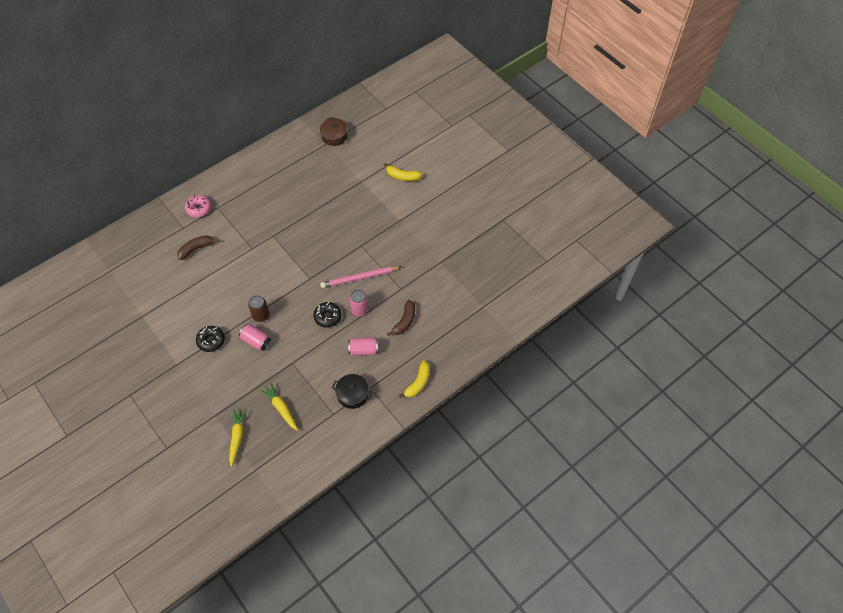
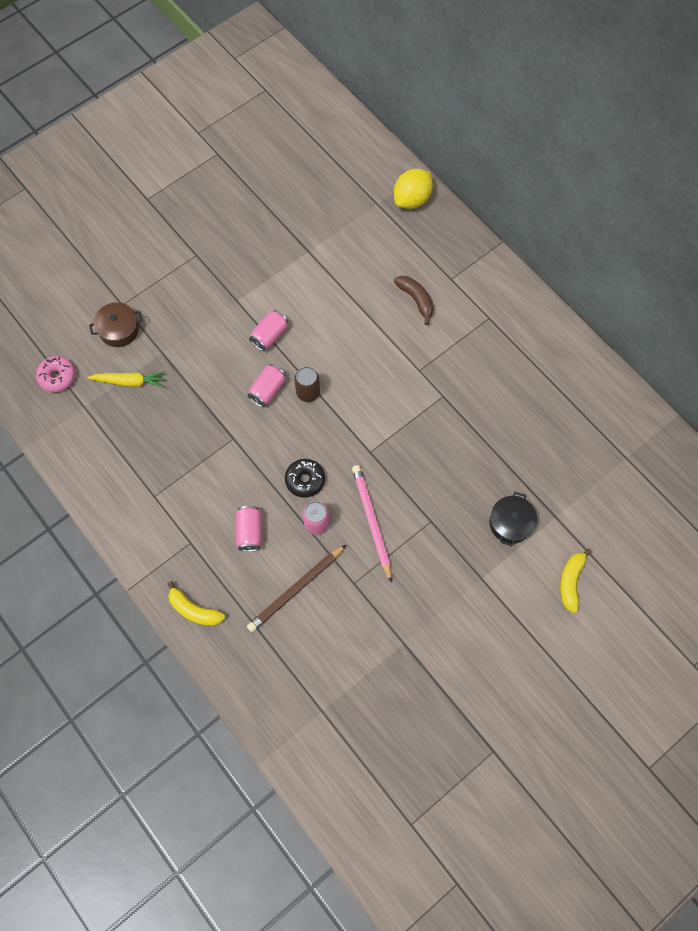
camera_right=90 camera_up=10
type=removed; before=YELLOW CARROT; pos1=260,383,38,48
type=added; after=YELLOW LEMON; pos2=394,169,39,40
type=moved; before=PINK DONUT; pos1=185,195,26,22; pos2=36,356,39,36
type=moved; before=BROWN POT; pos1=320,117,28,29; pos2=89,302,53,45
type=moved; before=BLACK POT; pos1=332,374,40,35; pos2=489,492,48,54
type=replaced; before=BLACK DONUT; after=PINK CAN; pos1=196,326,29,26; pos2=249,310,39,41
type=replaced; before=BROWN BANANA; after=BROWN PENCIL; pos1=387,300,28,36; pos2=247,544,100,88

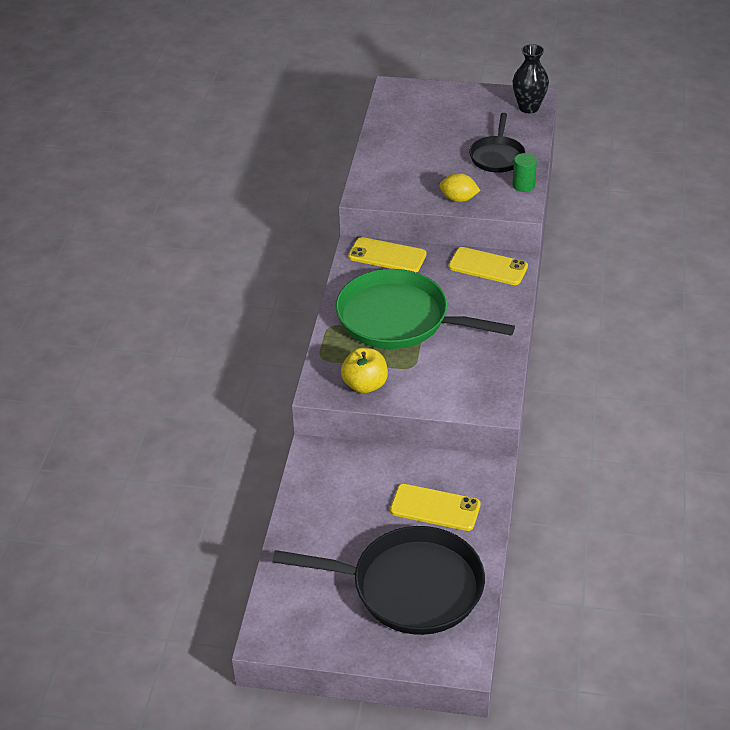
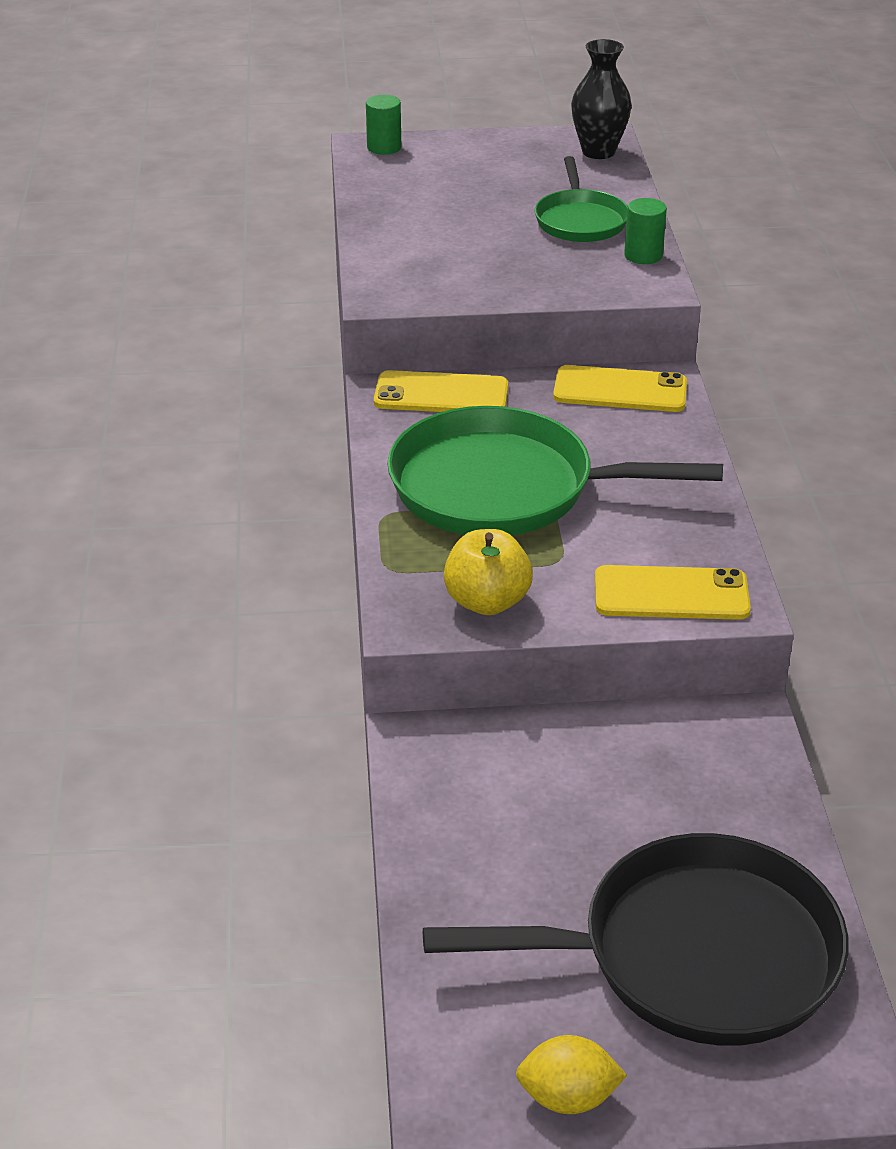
camera_right=-15 camera_up=-5
type=added; after=GREEN CYLINDER; pos2=366,95,35,60
type=moved; before=YELLOW PHONE; pos1=390,484,90,47; pos2=595,565,156,55
type=moved; before=YELLOW LEMON; pos1=439,173,42,29; pos2=516,1035,111,79
type=recoloured; before=BLACK PAN; after=GREEN PAN; pos1=469,113,57,60; pos2=535,156,93,86

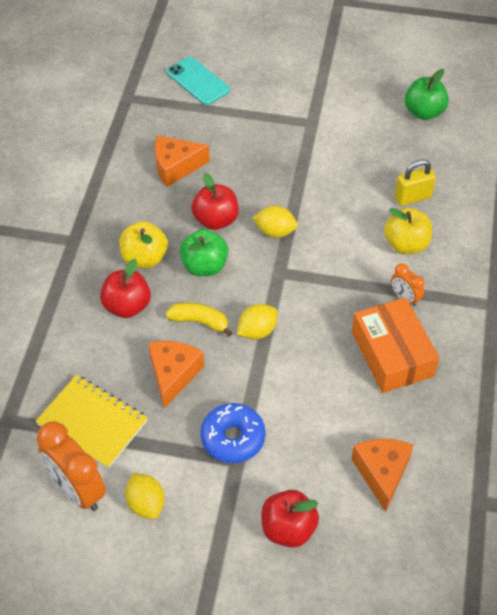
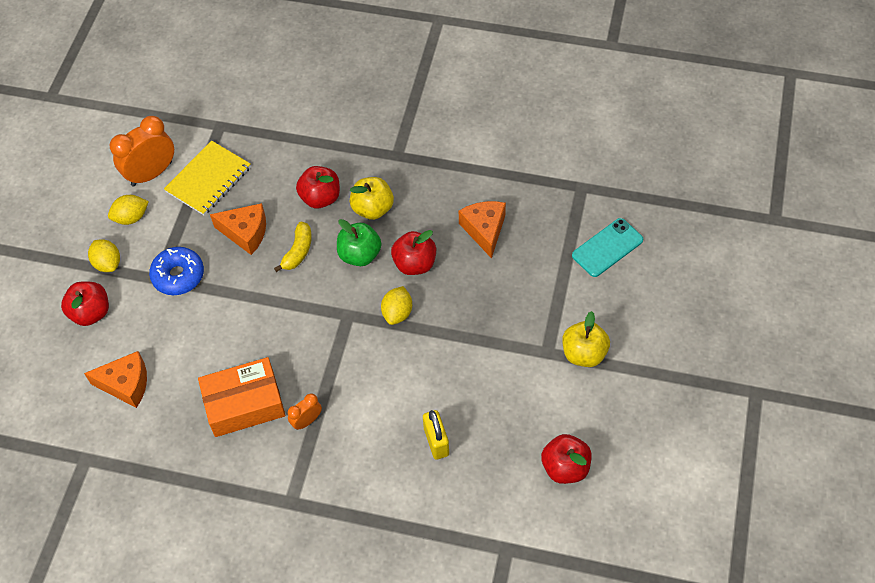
camera_right=95 camera_up=5
type=moved; before=YELLOW LEMON; pos1=237,304,41,36; pos2=88,239,32,33
type=moved; before=YELLOW APPLE; pos1=384,208,48,46; pos2=563,311,47,56
type=recoloured; before=GREEN APPLE; after=RED APPLE; pos1=404,69,45,51; pos2=541,434,51,50

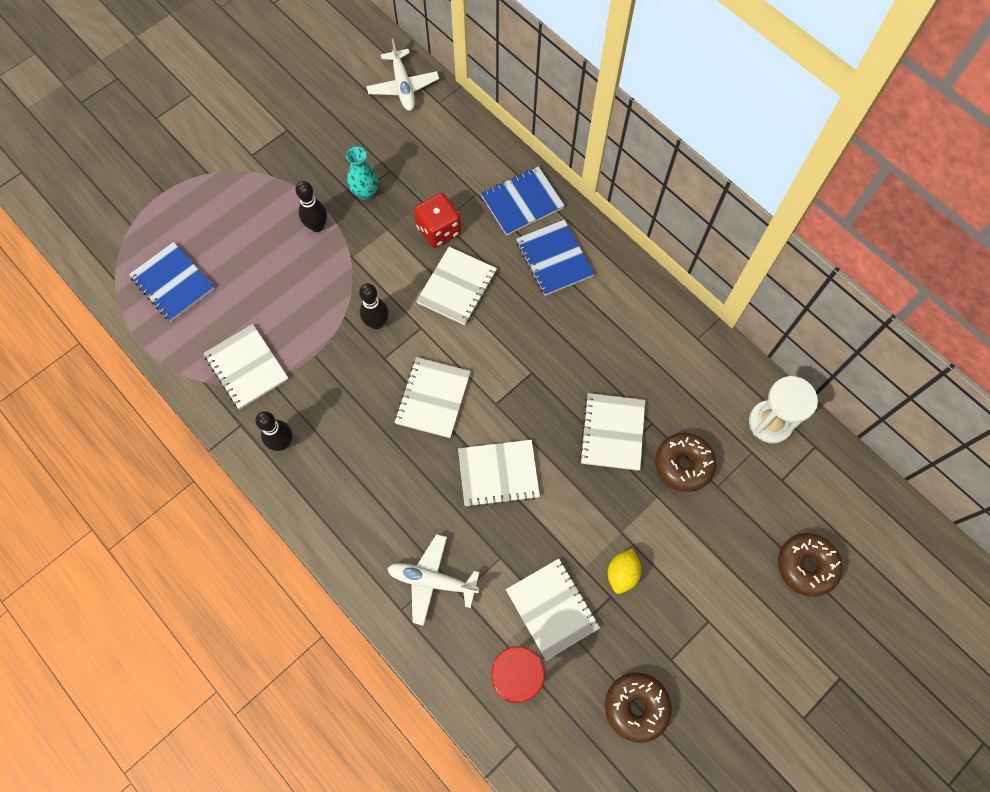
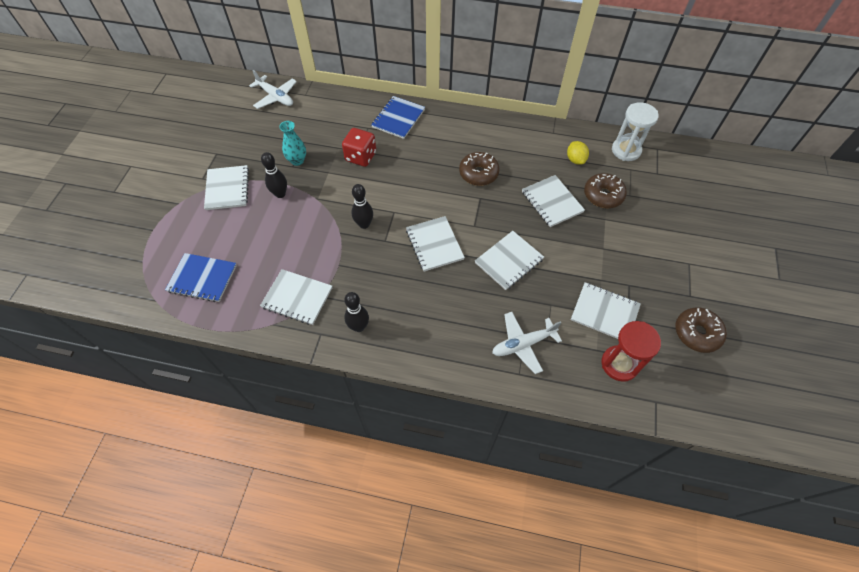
camera_right=-35 camera_up=-10
type=removed; before=BLUE NOTEBOOK; pos1=516,220,78,76
type=moved; before=WHITE NOTEBOOK; pos1=416,247,81,78; pos2=204,165,45,45
type=moved; before=YELLOW LEMON; pos1=608,549,34,45; pos2=567,141,22,24
type=moved; before=BROWN DONUT; pos1=778,533,65,64; pos2=459,152,41,34

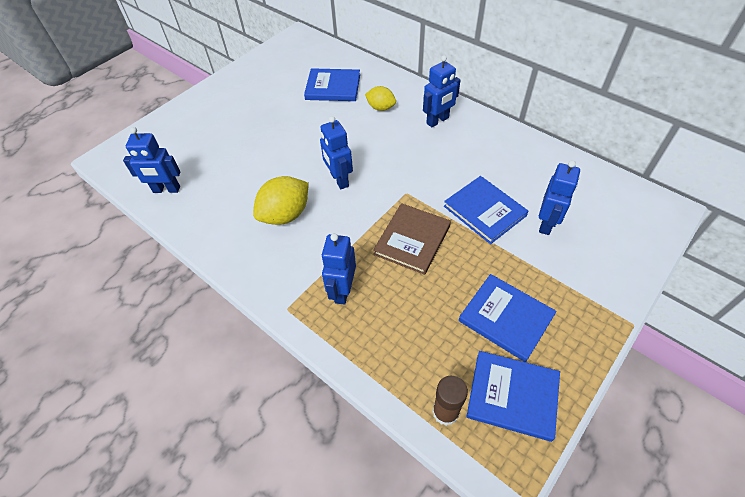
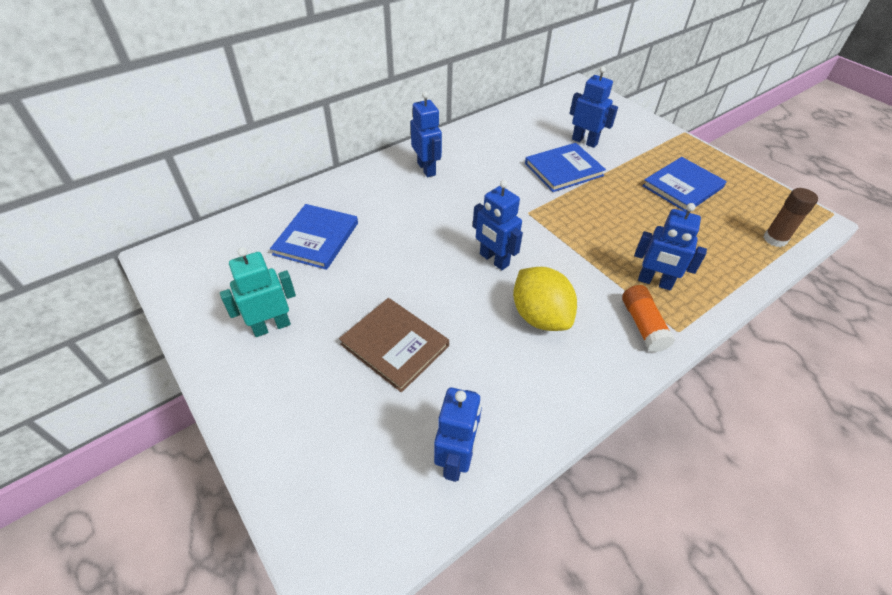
camera_right=-80 camera_up=-5
type=removed; before=YELLOW LEMON; pos1=365,86,31,25
type=removed; before=BLUE BOOK; pos1=466,351,94,91
type=added; after=TURQUOISE ROBOT; pos2=220,247,76,90
type=added; after=ORANGE GLUE STICK; pos2=622,285,53,68
type=moved; before=BROWN BOOK; pos1=373,203,78,72; pos2=339,298,110,94
type=turned; before=BLUE ROBOT; pos1=320,116,33,73; pos2=473,180,50,90; turn=60

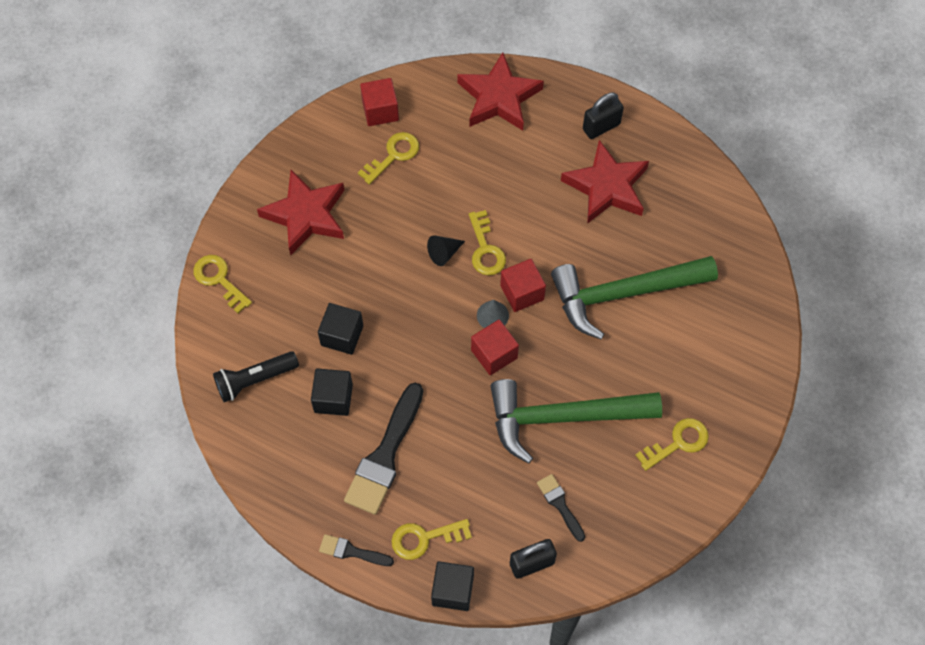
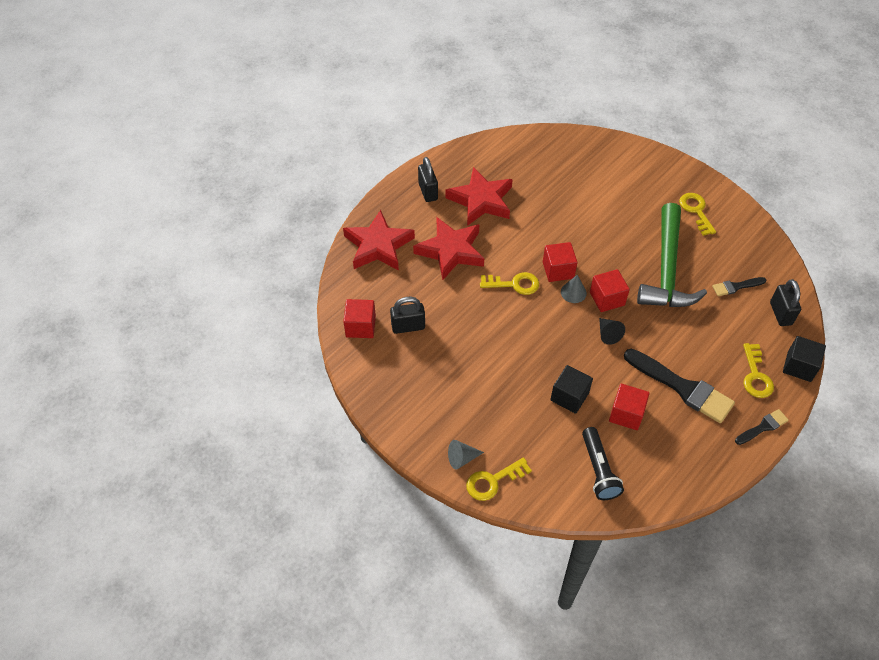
camera_right=-75 camera_up=-10
type=removed; before=GREEN HAMMER; pos1=551,256,167,83
type=added; after=GREY CONE; pos2=448,440,36,29
type=moved; before=RED STAR; pos1=257,170,87,85; pos2=413,217,71,63
type=moved; before=BLACK CONE; pos1=427,235,38,31; pos2=599,318,26,27
type=replaced; before=YELLOW KEY; after=BLACK PADLOCK; pos1=358,132,61,53; pos2=390,297,35,37
type=recoloured; before=BLACK CUBE; after=RED CUBE; pos1=311,368,42,48; pos2=609,384,41,46
type=turned; before=BLACK BRUSH; pos1=319,534,75,32; pos2=735,409,54,36; turn=-150

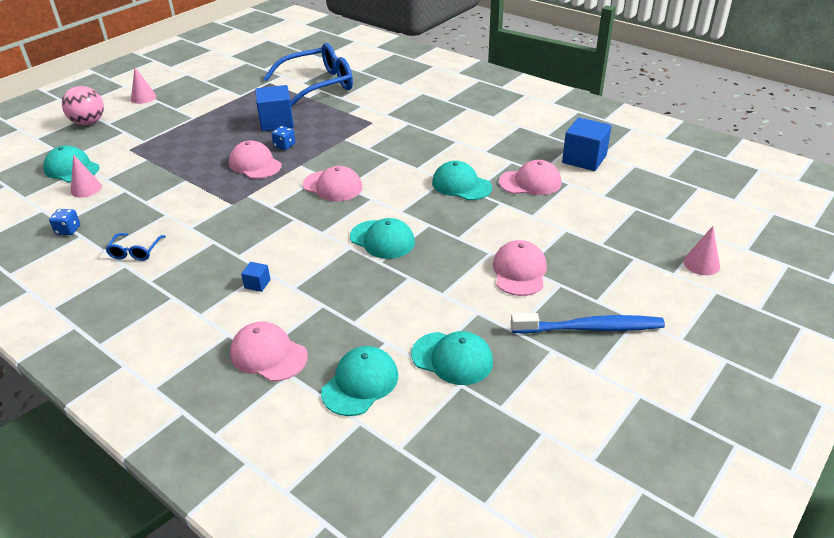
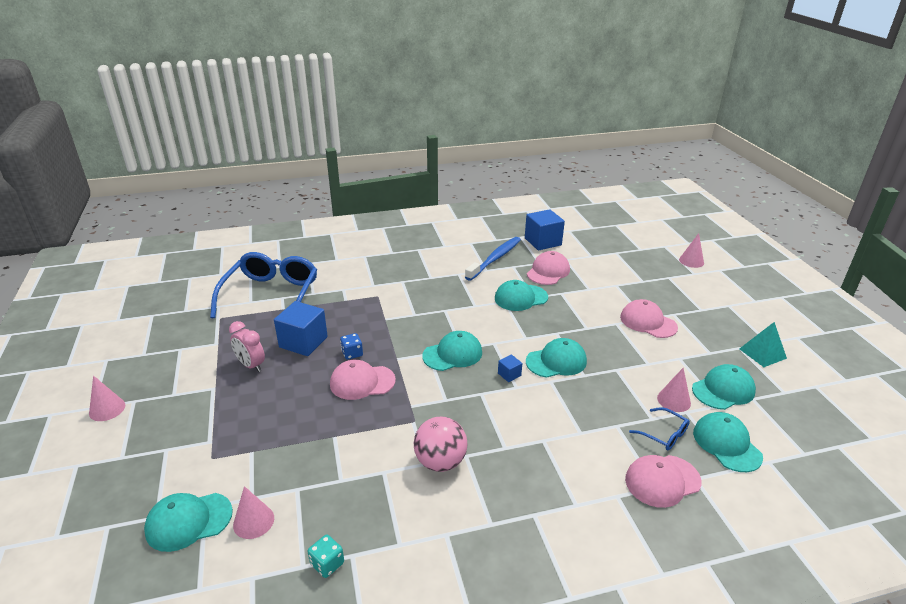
camera_right=-55 camera_up=-5
type=added; after=PINK CLOCK; pos2=229,321,36,51
type=added; after=PINK CONE; pos2=657,368,34,44
type=added; after=TURQUOISE PYRAMID; pos2=739,322,48,45
type=moved; before=PINK BALL; pos1=62,86,42,39; pos2=414,417,54,55
type=moved; before=BLUE GLASSES; pos1=105,233,61,28; pos2=629,407,61,43
type=moved; before=BLUE CUBE; pos1=241,262,30,30; pos2=498,354,24,28
type=moved; before=BLUE TOOTHBRUSH; pos1=511,313,154,21; pos2=465,237,56,44
type=recoloured; before=BLUE DICE; after=TURQUOISE DICE; pos1=49,209,31,26; pos2=308,535,36,43
type=recoloured; before=PINK CAP; after=TURQUOISE CAP; pos1=303,166,60,35; pos2=422,331,60,40

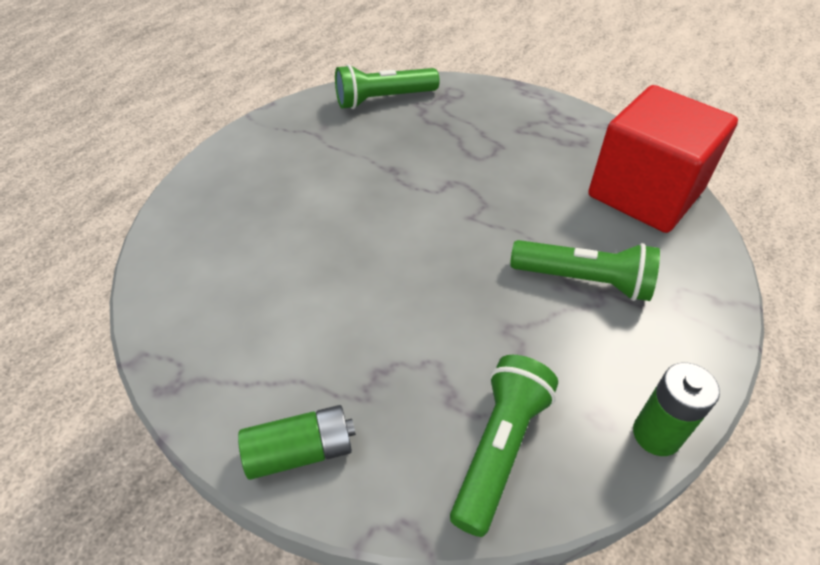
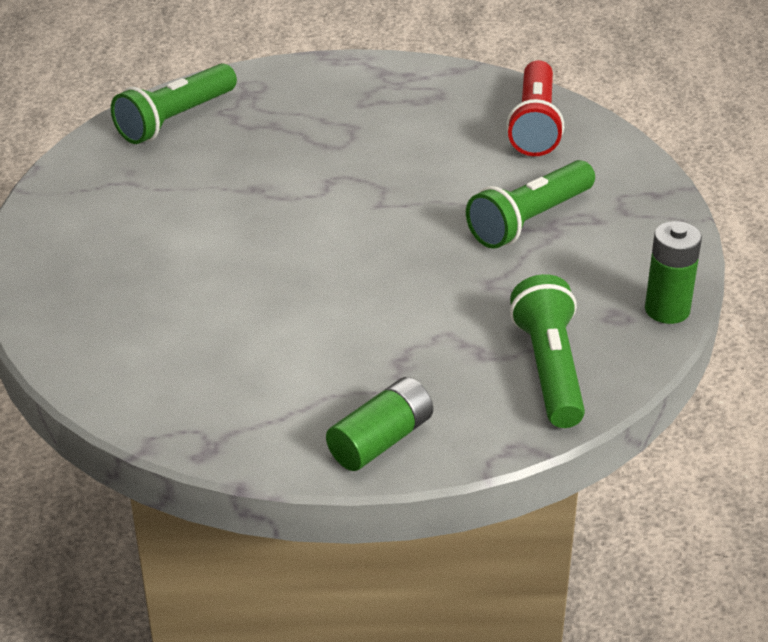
camera_right=-30 camera_up=-10
type=replaced; before=RED CUBE; after=RED FLASHLIGHT; pos1=588,85,150,148; pos2=506,60,58,96
type=turned; before=GREEN FLASHLIGHT; pos1=510,240,150,61; pos2=466,160,129,89; turn=150

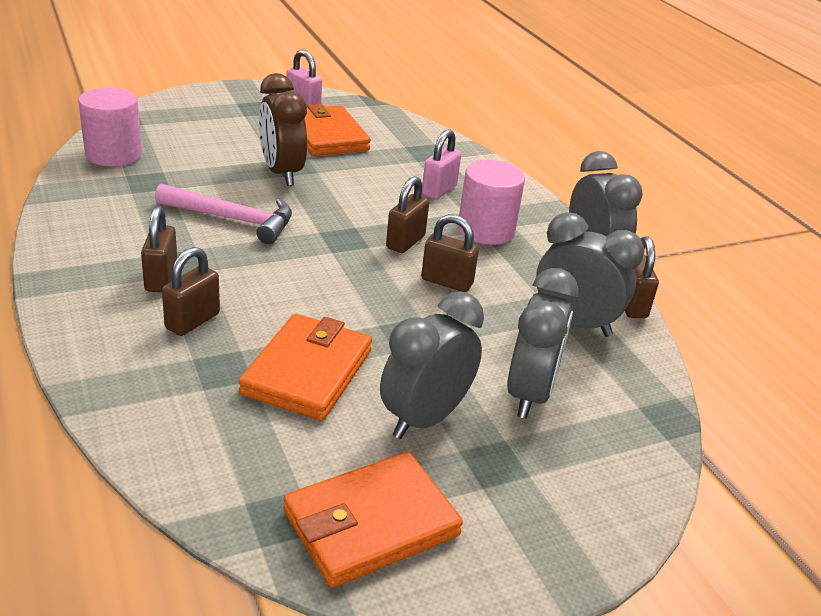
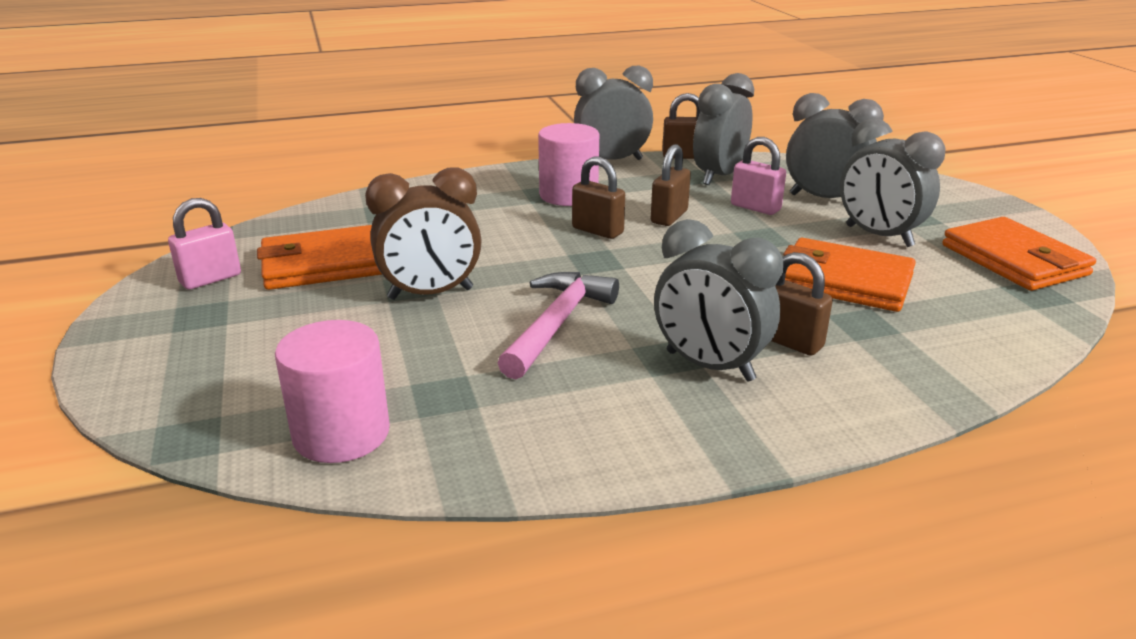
camera_right=-80 camera_up=-5
type=moved; before=PINK PADLOCK; pos1=422,129,39,70; pos2=731,137,55,78
type=replaced; before=BROWN PADLOCK; after=GREY CLOCK; pos1=141,206,36,86; pos2=654,219,129,163

